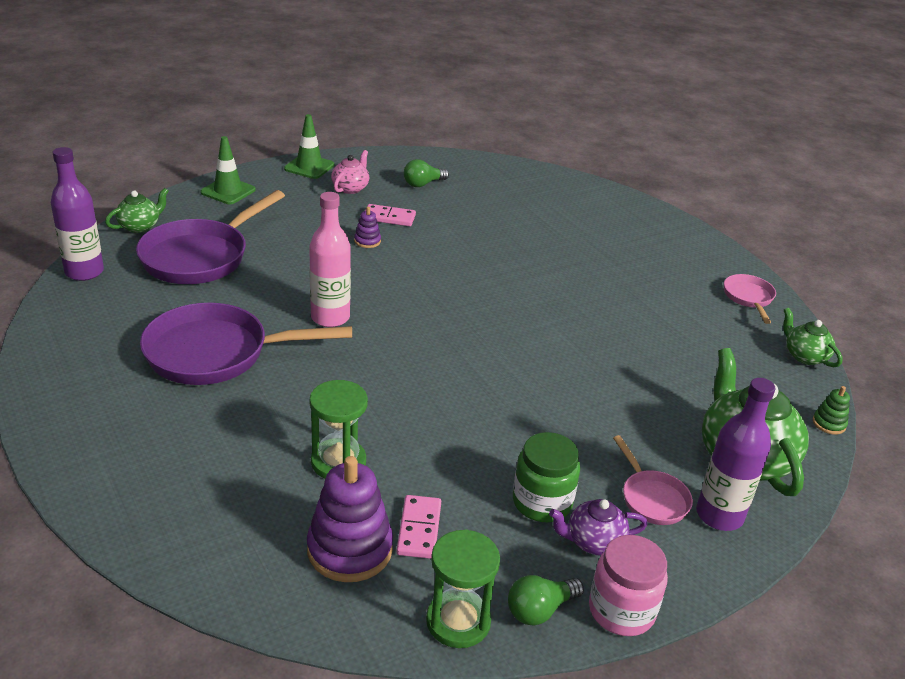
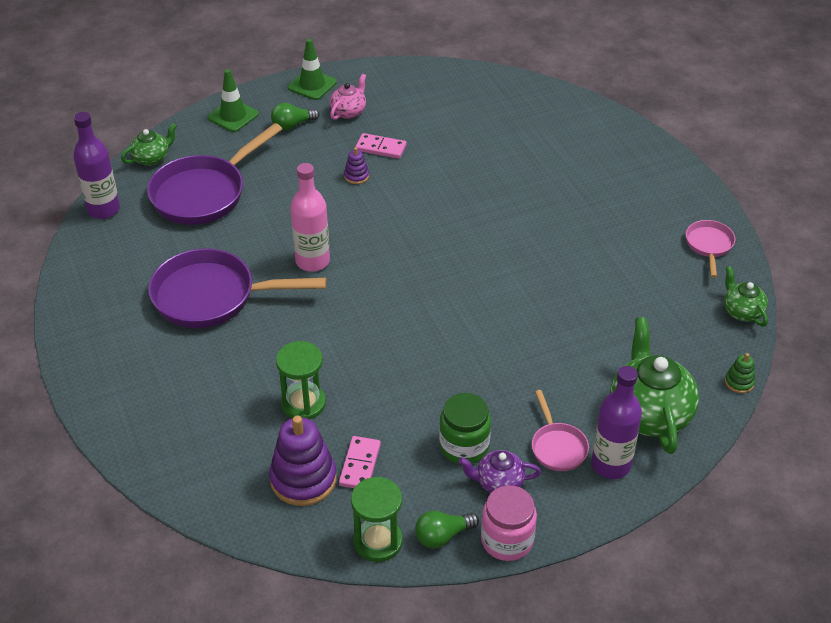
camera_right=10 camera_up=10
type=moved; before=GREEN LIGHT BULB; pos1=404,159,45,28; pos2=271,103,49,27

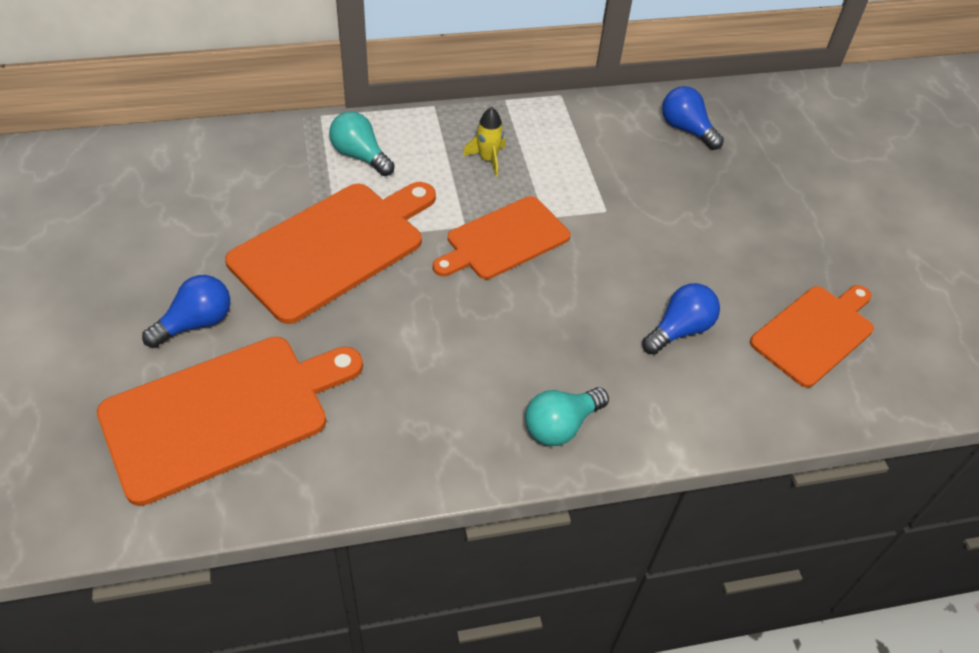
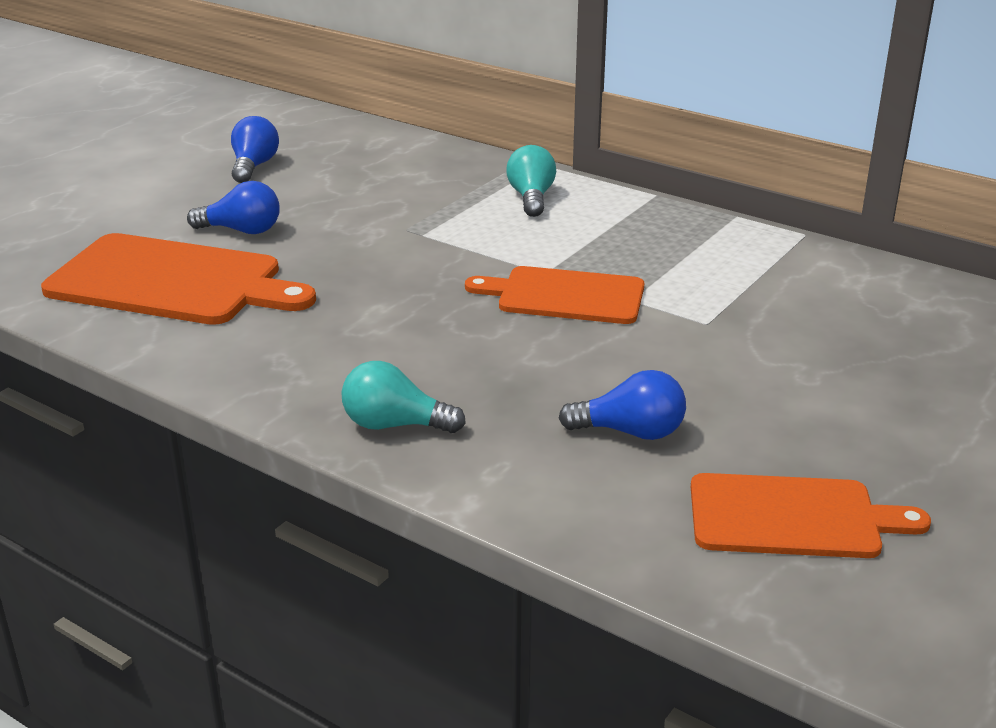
camera_right=50 camera_up=-20
type=removed; before=ORANGE CUTTING BOARD; pos1=225,182,211,142
type=removed; before=YELLOW ROCKET; pos1=463,107,42,70
type=moved; before=BLUE LIGHT BULB; pos1=662,86,62,64; pos2=231,116,48,67

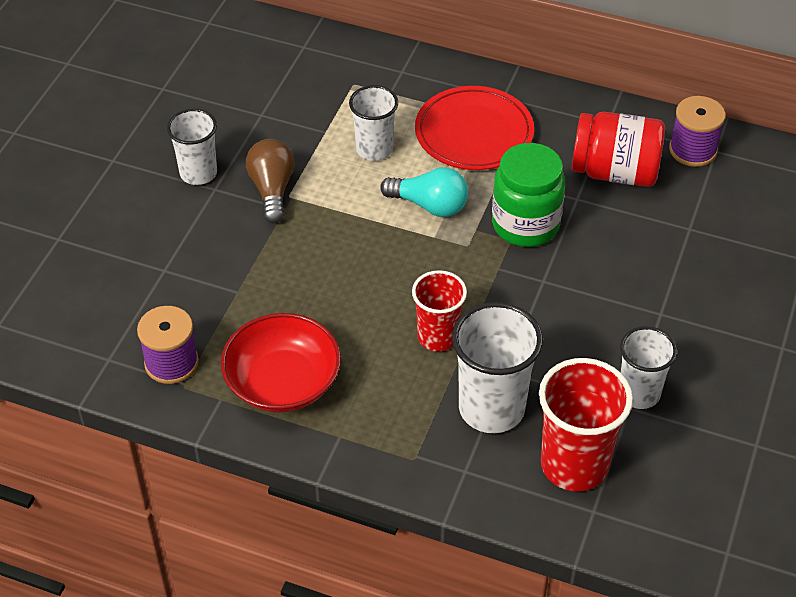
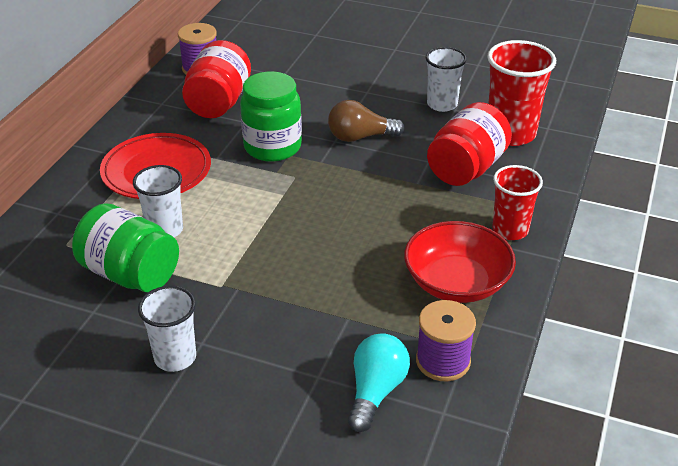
camera_right=-90 camera_up=-10
type=added; after=GREEN JAR; pos2=72,203,107,90
type=moved; before=BROWN LIGHT BULB; pos1=246,139,49,85; pos2=328,100,77,42
type=moved; before=TURQUOISE LIGHT BULB; pos1=380,167,88,50; pos2=348,333,62,99
type=moved; before=RED CUP; pos1=412,270,55,82; pos2=492,165,51,75
type=replaced; before=WHITE CUP; after=RED JAR; pos1=452,302,91,131; pos2=427,102,85,84

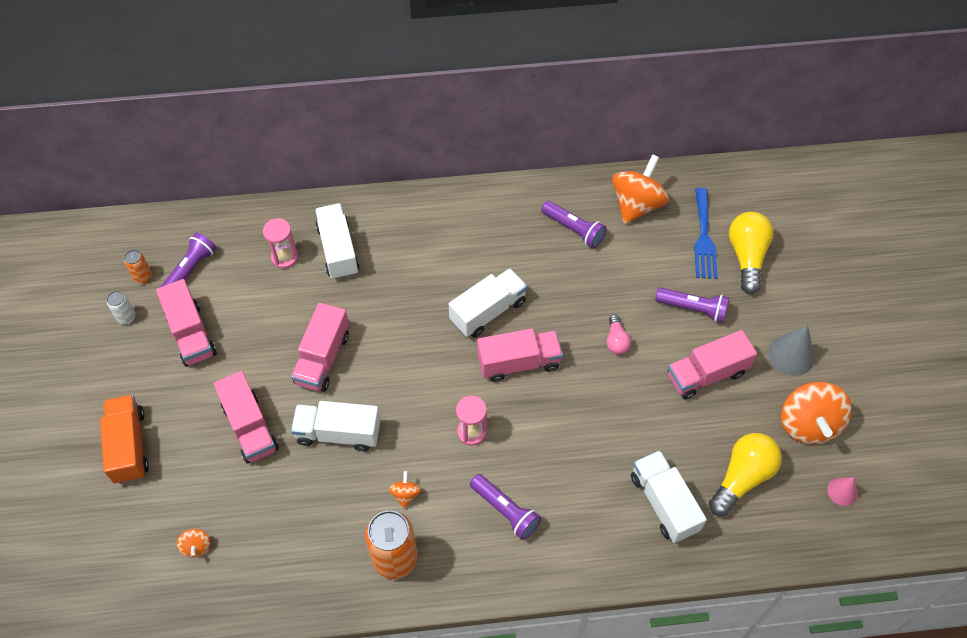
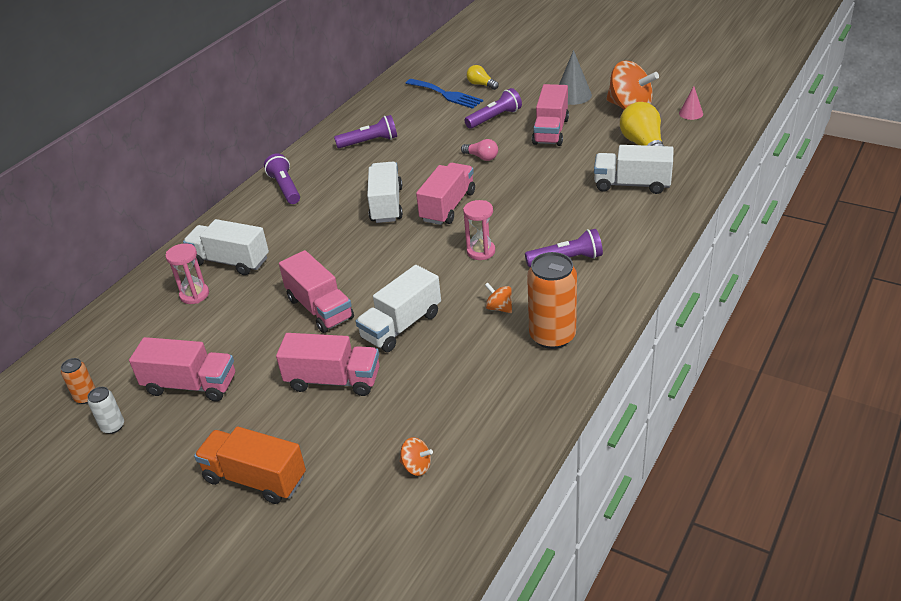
camera_right=-50 camera_up=-20
type=removed; before=ORANGE SPINNING TOP; pos1=612,154,57,70
type=moved; before=PURPLE FLASHLIGHT; pos1=161,232,55,55; pos2=264,153,36,51
type=resized; before=YELLOW LIGHT BULB; pos1=729,212,45,82; pos2=467,65,32,25; scale=0.54

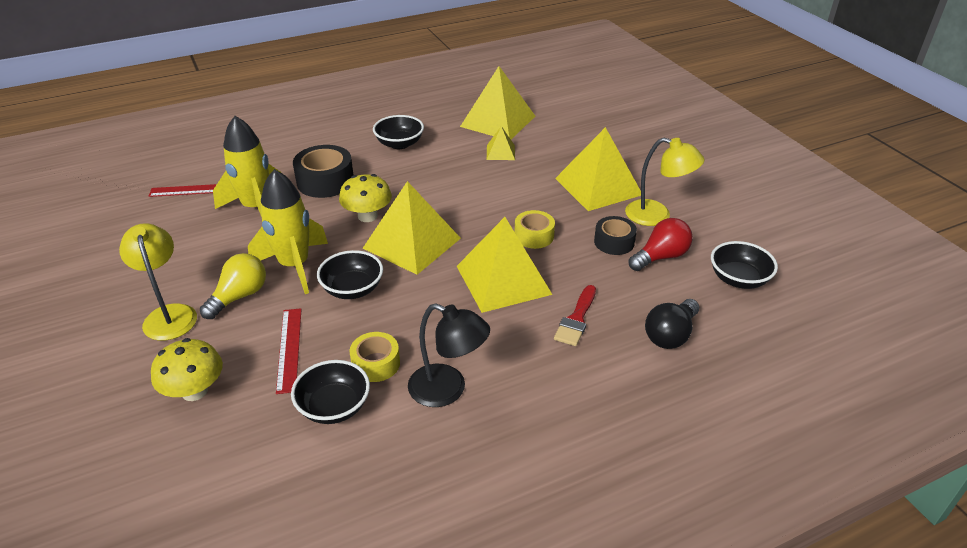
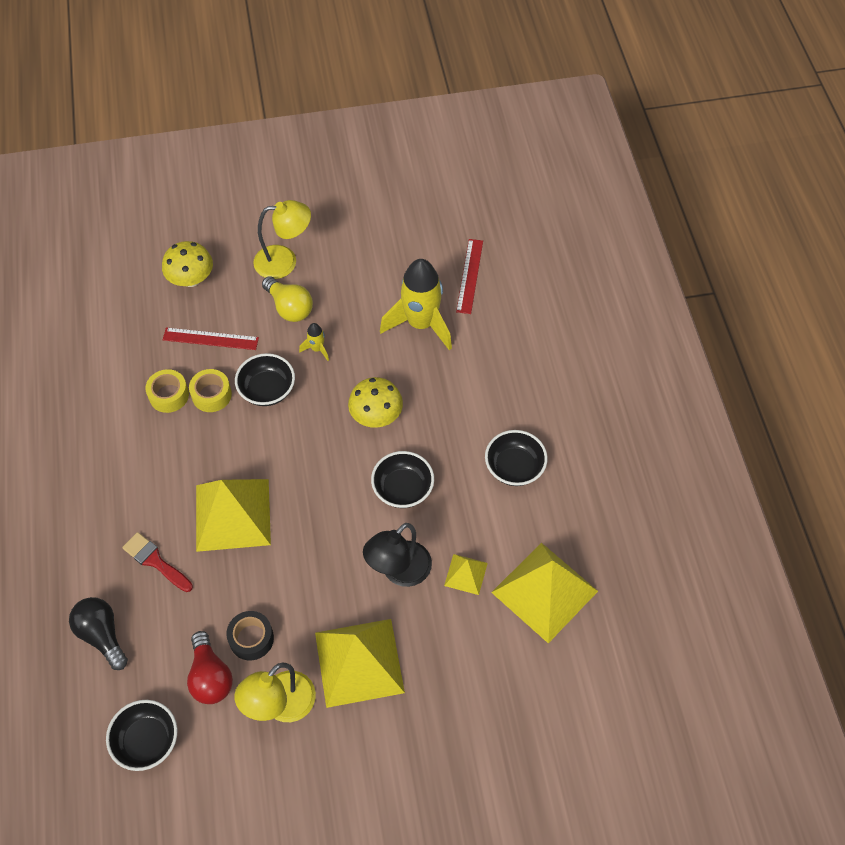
camera_right=105 camera_up=20
type=removed; before=BLACK TAPE; pos1=293,145,60,53
type=removed; before=YELLOW PYRAMID; pos1=363,181,98,94
type=moved; before=BLACK BOWL; pos1=291,360,79,64; pos2=371,451,63,57
type=moved; before=BLACK LAMP; pos1=408,304,82,103; pos2=363,523,69,64
type=moved; before=YELLOW TAPE; pos1=515,210,40,39; pos2=189,369,43,43
type=resized; before=YELLOW ROCKET; pos1=248,169,80,125; pos2=299,323,30,38; scale=0.43

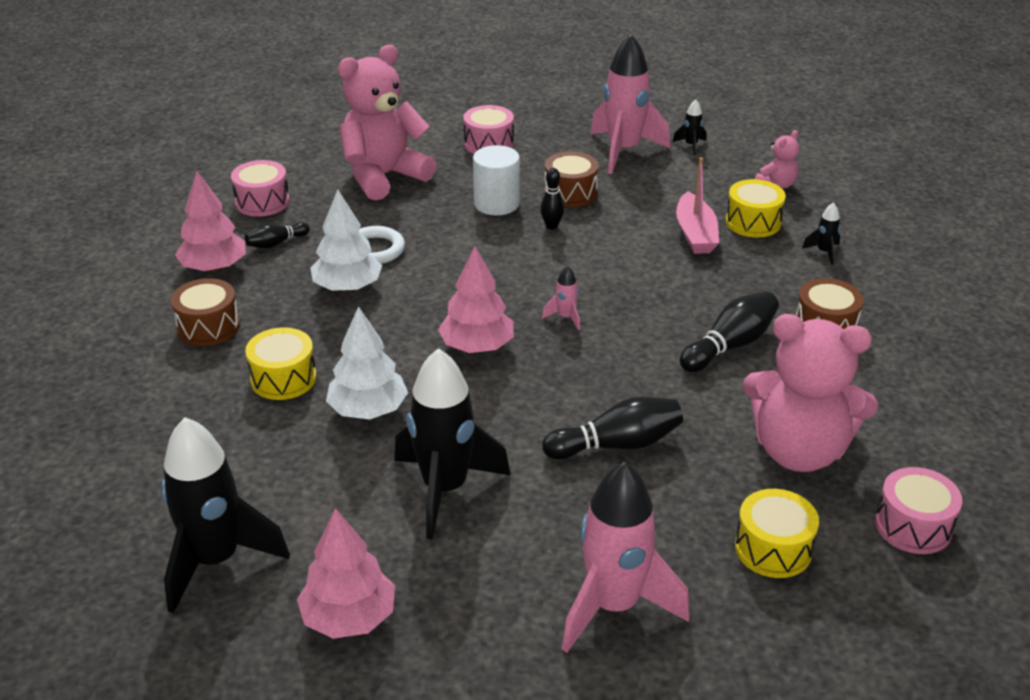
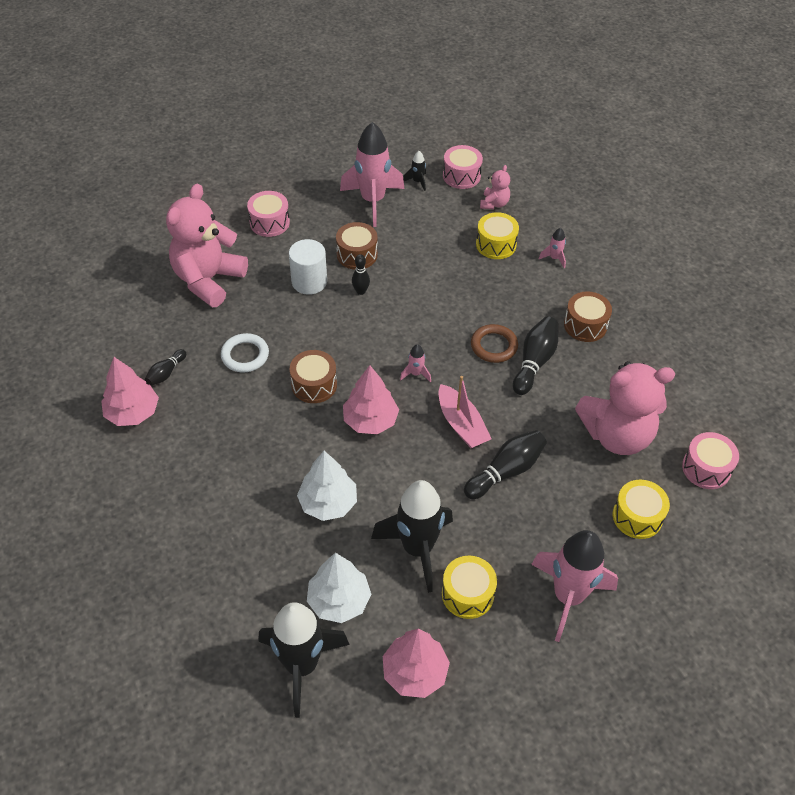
camera_right=-25 camera_up=15
type=added; after=BROWN RING; pos2=471,324,47,39
type=moved; before=BROWN DRUM; pos1=171,278,69,68; pos2=290,350,47,53
type=moved; before=PINK DRUM; pos1=231,160,59,57; pos2=443,145,40,44
type=moved; before=YELLOW DRUM; pos1=245,327,71,73; pos2=442,556,55,63
type=moved; before=WHITE TREE; pos1=310,190,72,102; pos2=307,553,64,70
type=moved; before=PINK BOAT; pos1=676,158,43,96; pos2=438,376,54,72
type=recoloured; before=BLACK ROCKET; after=PINK ROCKET; pos1=802,202,39,63; pos2=539,228,27,40

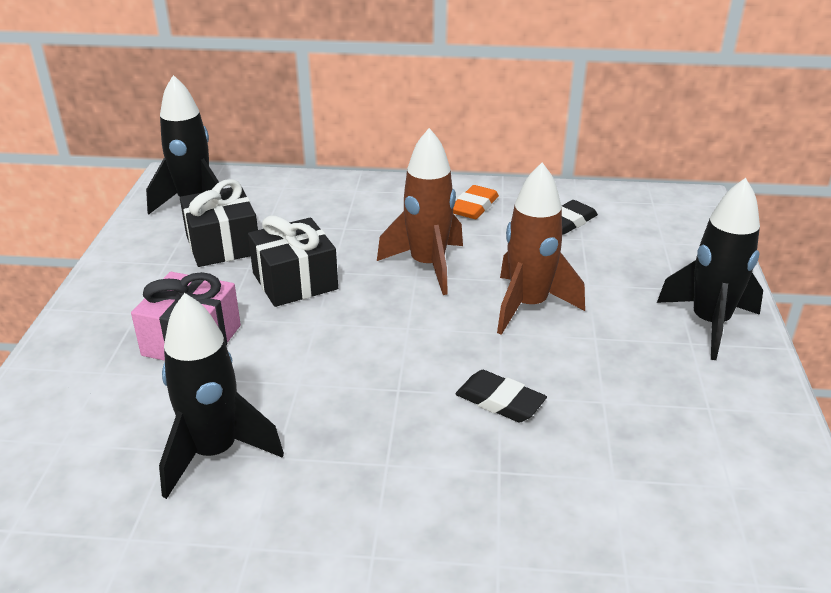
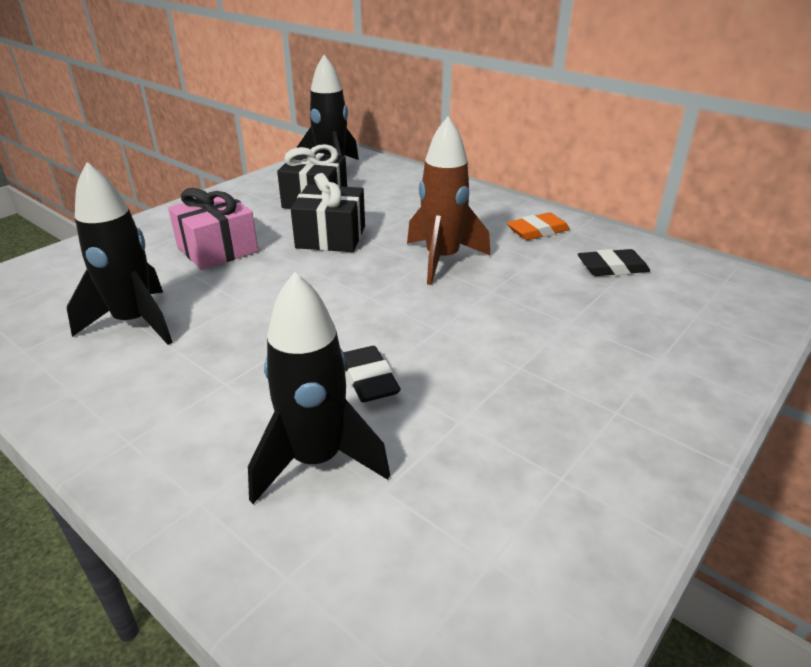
camera_right=35 camera_up=0
type=removed; before=BROWN ROCKET; pos1=497,162,88,173
type=moved; before=BLACK ROCKET; pos1=657,178,106,182; pos2=248,272,142,232

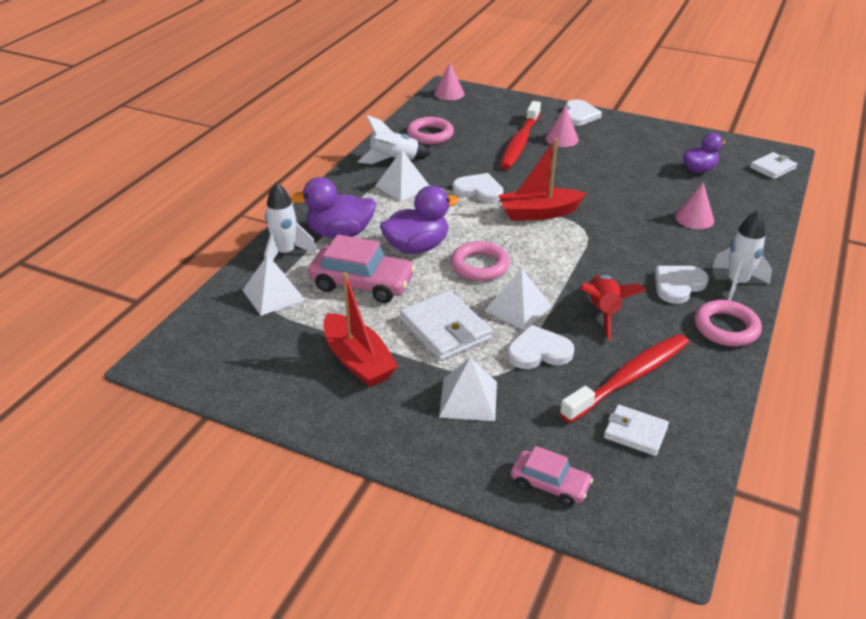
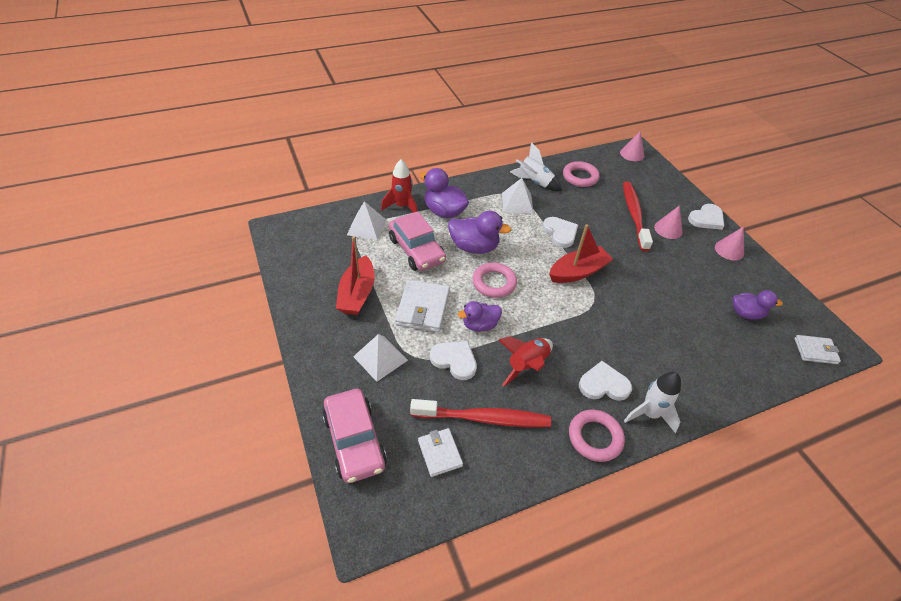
camera_right=40 camera_up=10
type=moved; before=PINK CONE; pos1=675,182,39,47; pos2=715,226,29,35
type=replaced; before=WHITE PYRAMID; after=PURPLE DUCK; pos1=485,268,67,63; pos2=458,301,44,31
type=recoloured; before=WHITE ROCKET; after=RED ROCKET; pos1=264,182,53,78; pos2=381,159,36,54
type=turned; before=RED BOAT; pos1=498,138,89,83; pos2=549,224,64,59; turn=120
type=turned; before=RED TOOTHBRUSH; pos1=500,101,41,68; pos2=623,181,30,70; turn=120
type=resized; before=PINK CAR; pos1=511,446,82,60; pos2=322,389,65,94; scale=1.7

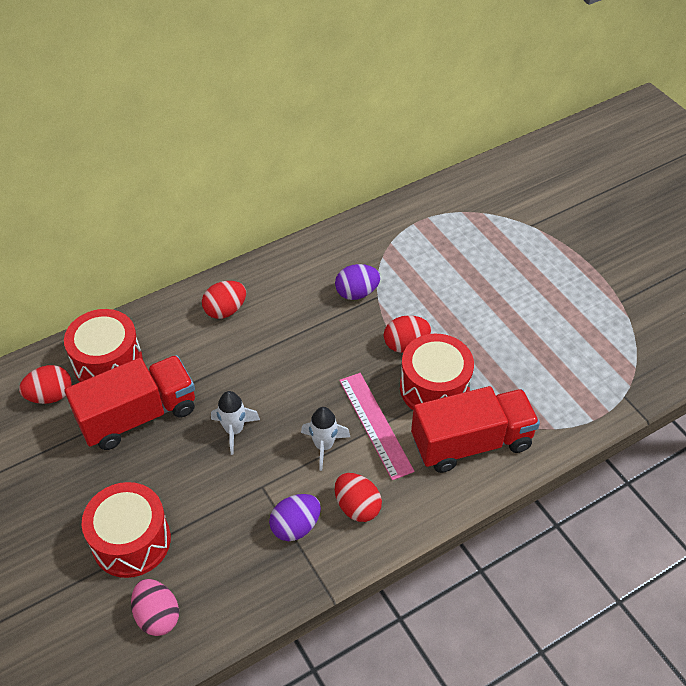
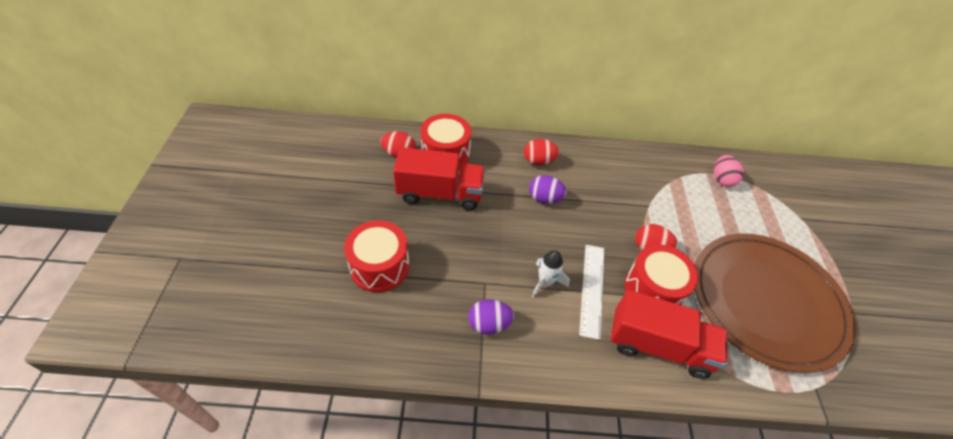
camera_right=30 camera_up=0
type=removed; before=WHITE ROCKET; pos1=211,391,49,64
type=removed; before=RED EGG; pos1=335,473,47,49
type=added; after=BROWN PLATE; pos2=695,233,161,140
type=moved; before=PINK EGG; pos1=131,579,48,57; pos2=714,155,30,32
type=moved; before=PURPLE EGG; pos1=335,264,46,36; pos2=529,175,38,29
type=recoloured; before=PINK RULER; after=WHITE RULER; pos1=339,373,75,107; pos2=579,245,25,95

